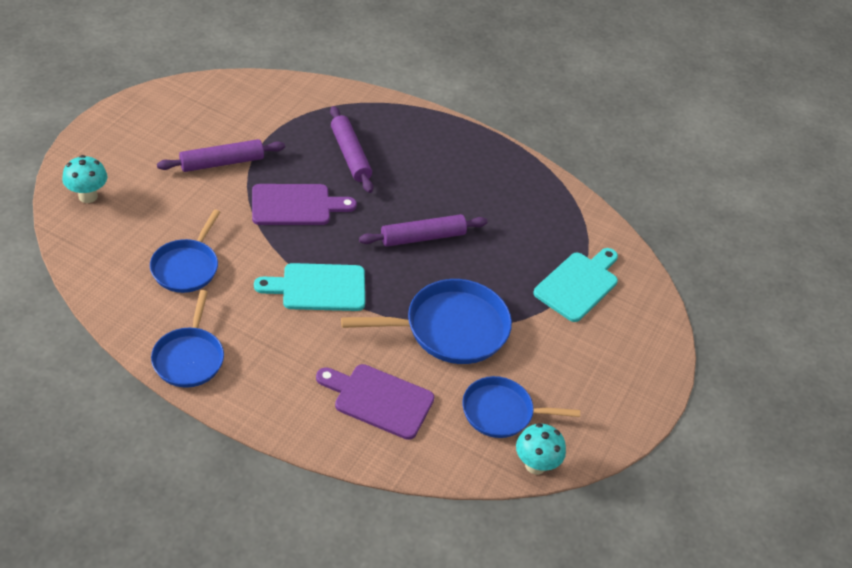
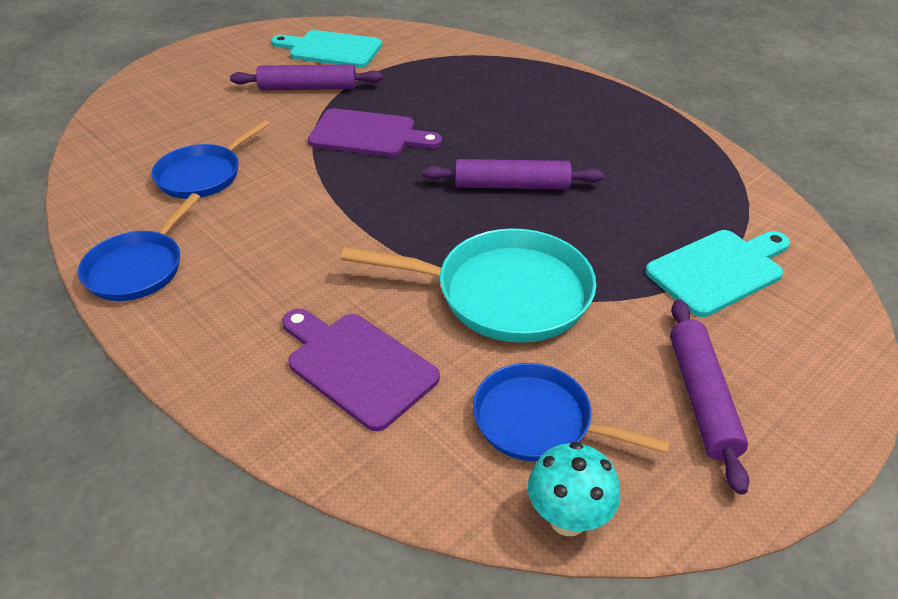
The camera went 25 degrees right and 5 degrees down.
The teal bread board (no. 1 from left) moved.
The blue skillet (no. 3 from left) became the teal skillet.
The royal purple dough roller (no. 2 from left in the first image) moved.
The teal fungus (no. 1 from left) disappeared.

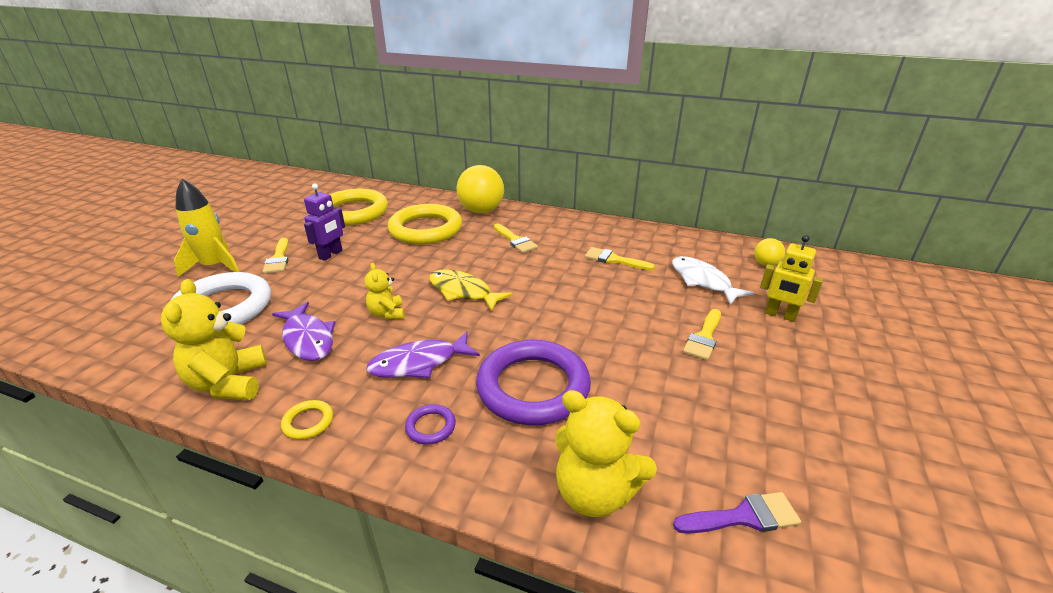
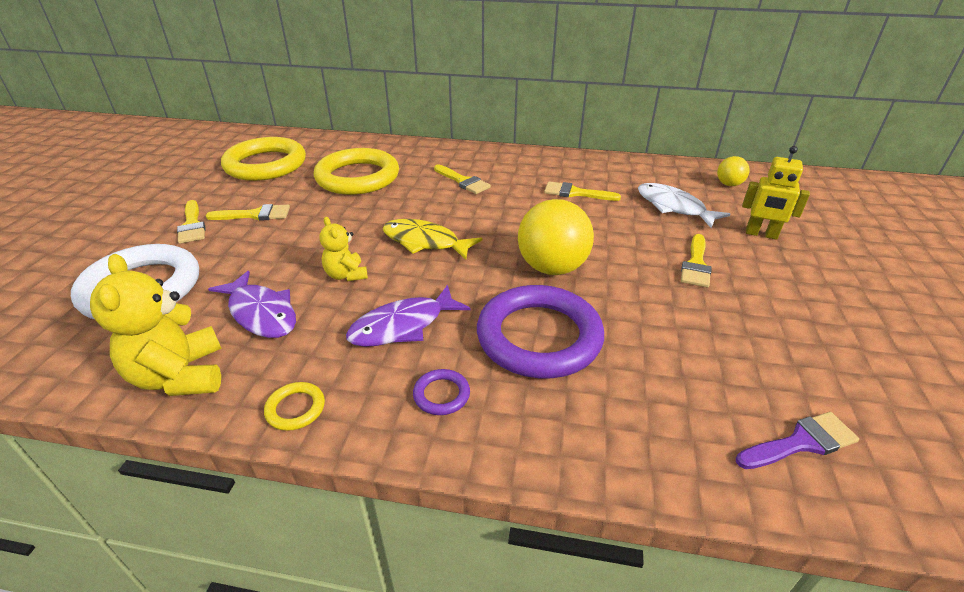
The camera went 10 degrees left and 5 degrees up.
The royal purple robot figure was replaced by the golden paint brush (no. 2 from left).
The golden sphere (no. 1 from left) moved.
The golden spaceship disappeared.
The golden stuffed bear (no. 3 from left) disappeared.

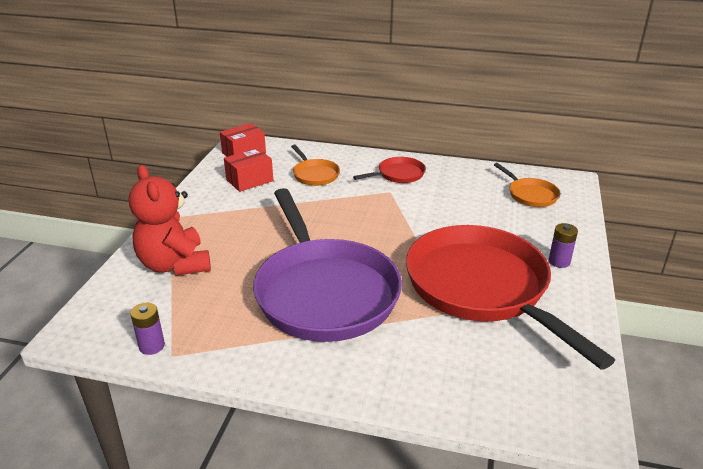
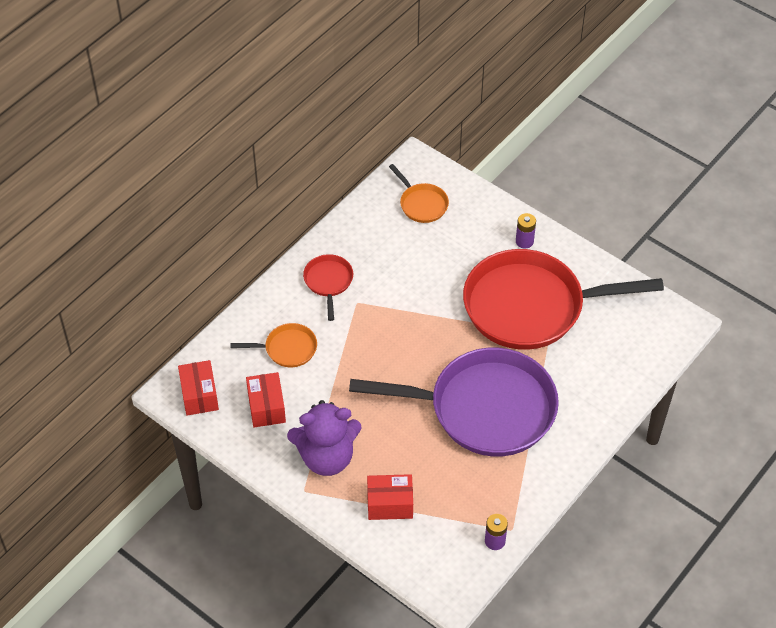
The camera went 65 degrees left and 20 degrees up.
The royal purple stuffed bear appeared.
The red stuffed bear was replaced by the red parcel (no. 3 from left).
The orange-coloured skillet (no. 2 from left) turned 60 degrees clockwise.

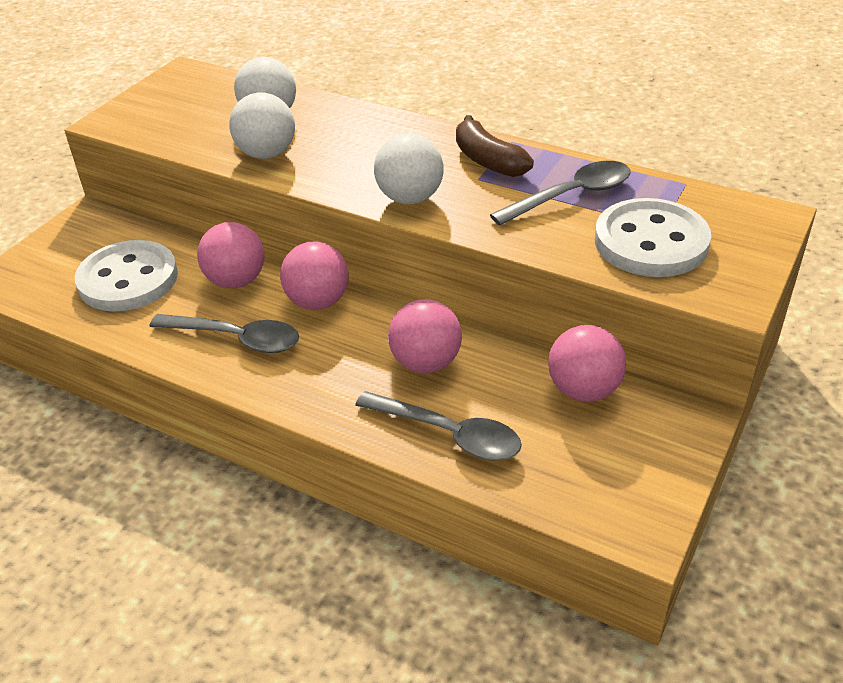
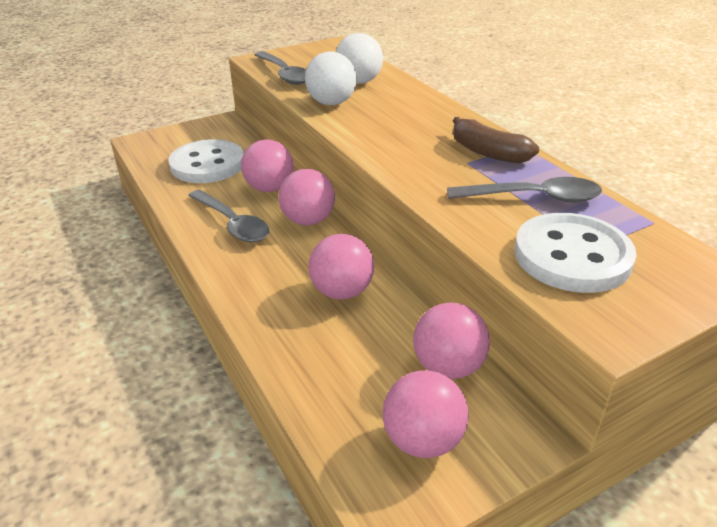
The camera went 30 degrees right and 5 degrees down.
The gray spoon (no. 2 from left) moved.
The pink sphere (no. 4 from left) appeared.
The russet toy banana turned 45 degrees counterclockwise.
The pure white sphere (no. 3 from left) disappeared.

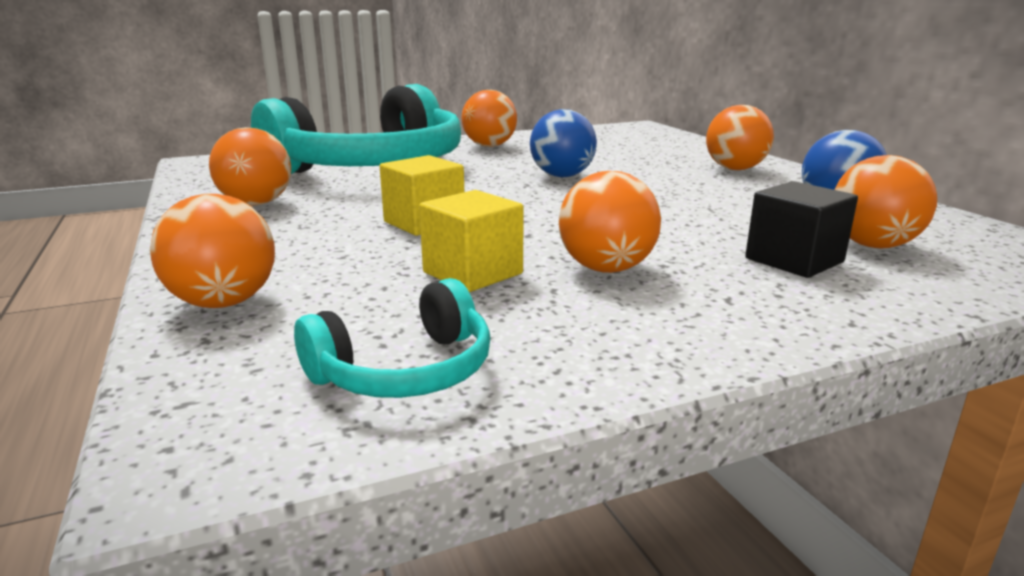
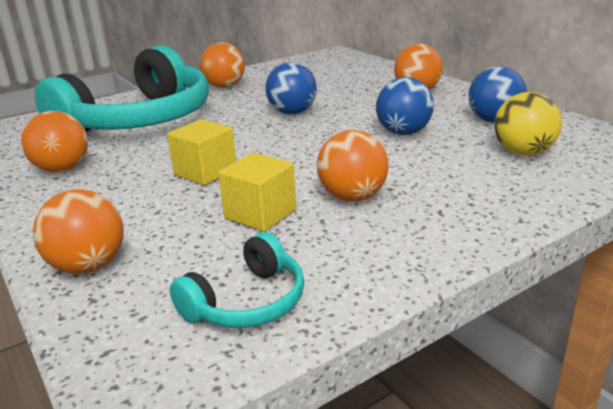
The camera went 10 degrees left and 5 degrees up.
The blue sphere (no. 2 from left) appeared.
The orange-coloured sphere (no. 6 from left) became the golden sphere.
The ebony cube disappeared.

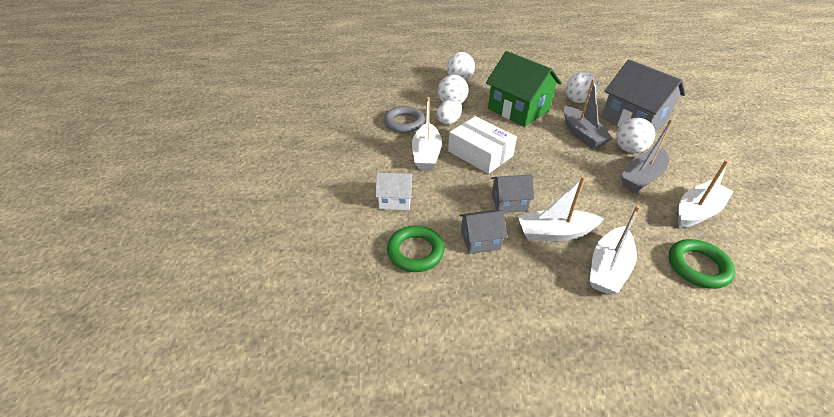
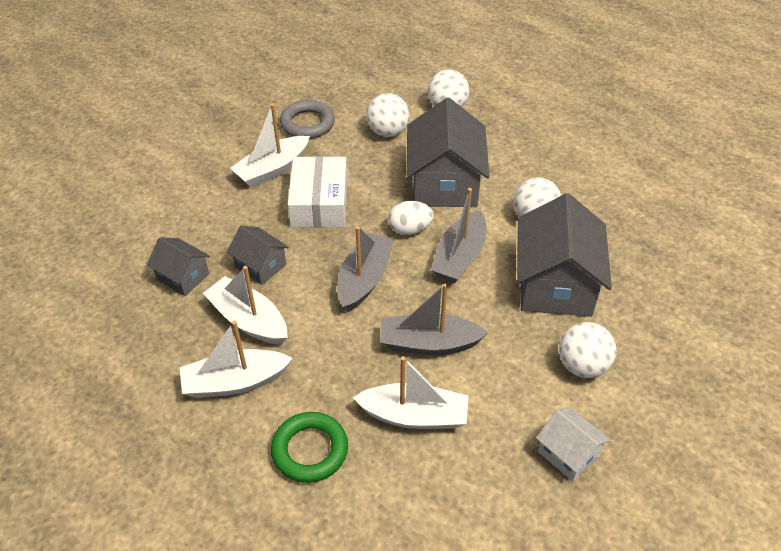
The camera went 45 degrees right and 5 degrees up.
The gray boat (no. 1 from left) appeared.
The pure white egg shape moved.
The emerald toy house became the gray toy house (no. 3 from left).
The pure white toy house moved.
The pure white sphere (no. 4 from left) moved.
The emerald ring (no. 1 from left) disappeared.

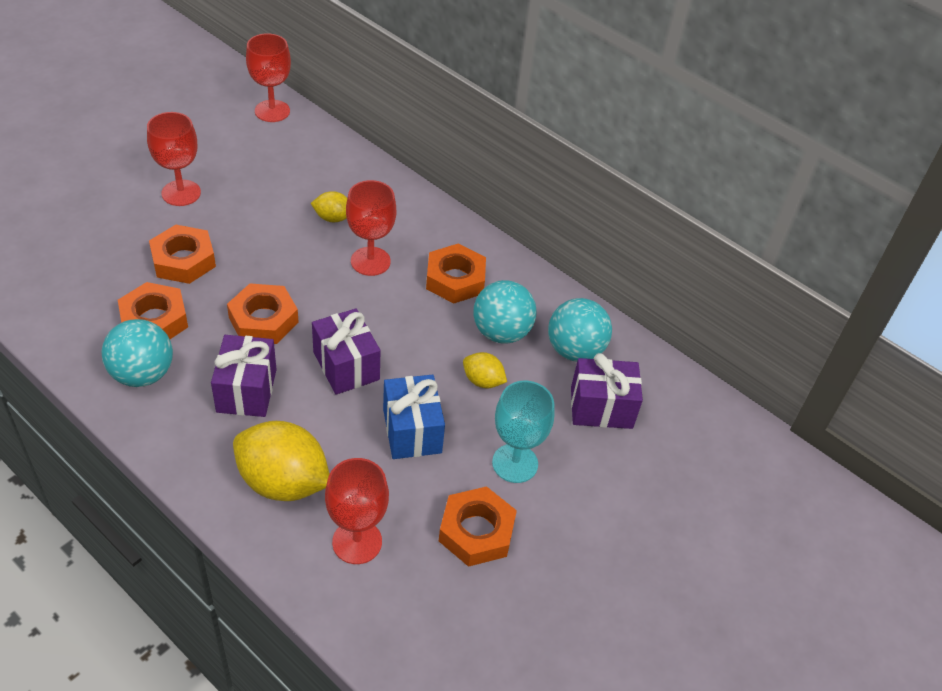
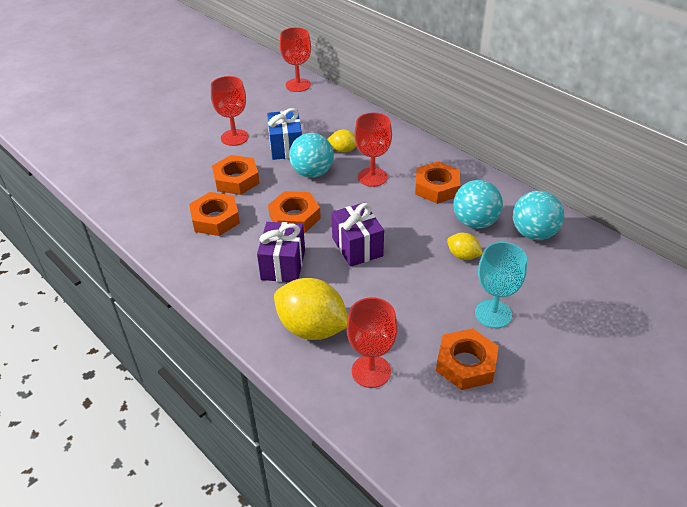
The camera went 10 degrees right and 5 degrees down.
The blue present moved.
The teal sphere (no. 1 from left) moved.
The royal purple present (no. 3 from left) disappeared.

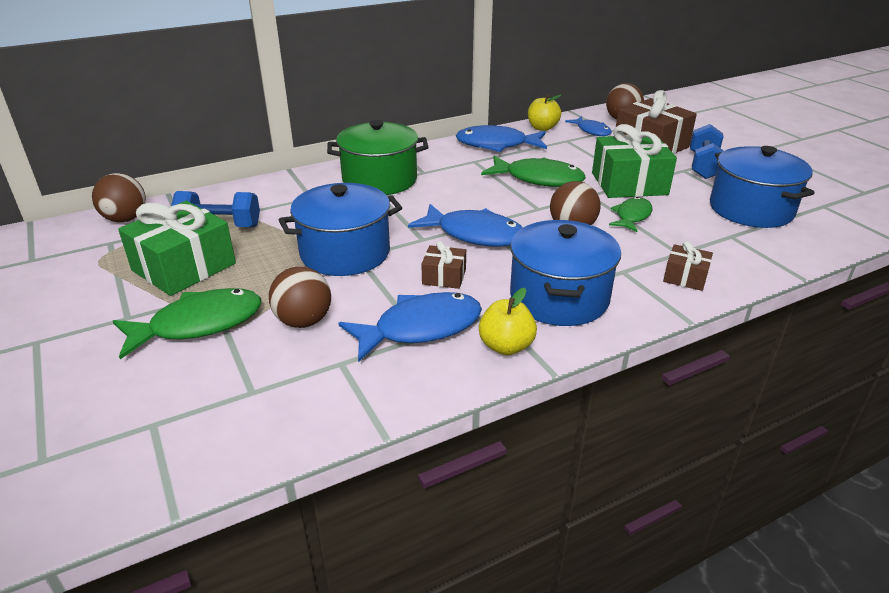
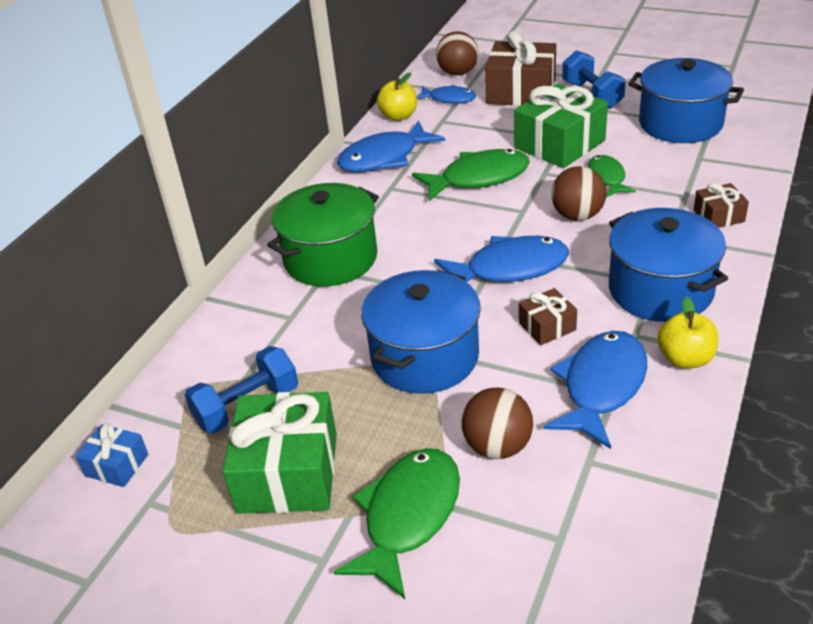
The camera went 35 degrees left and 5 degrees up.
The russet sphere (no. 1 from left) was replaced by the blue present.

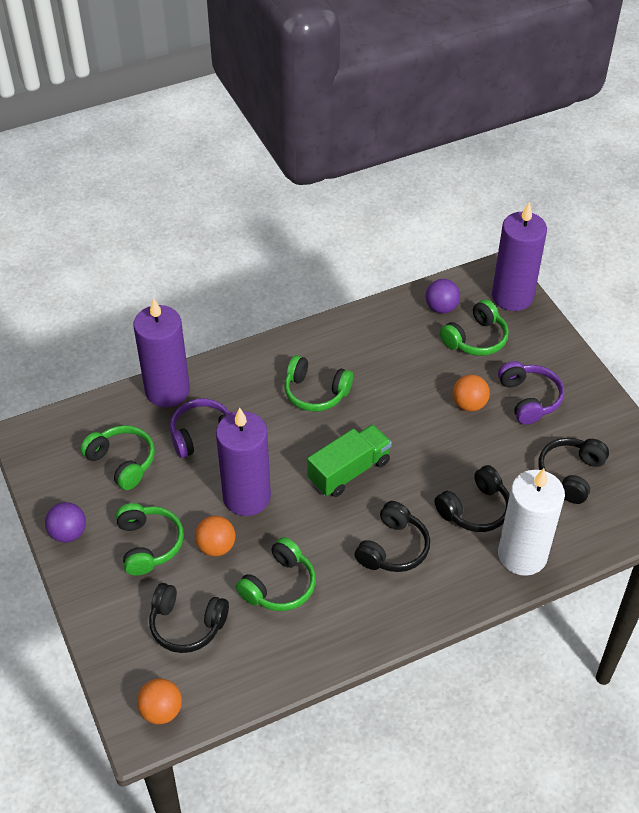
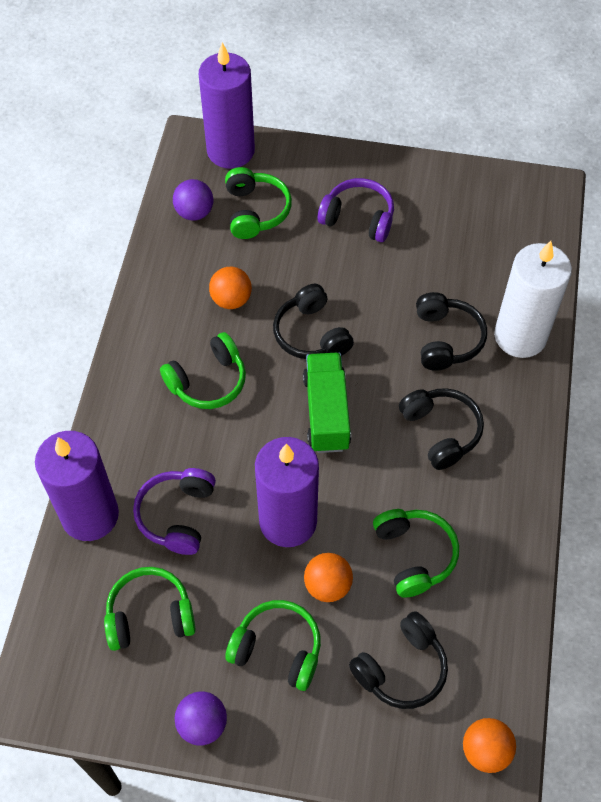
The camera went 55 degrees left and 10 degrees up.
The orange-coloured sphere (no. 3 from left in the first image) moved.
The ebony over-ear headphones (no. 4 from left in the first image) moved.

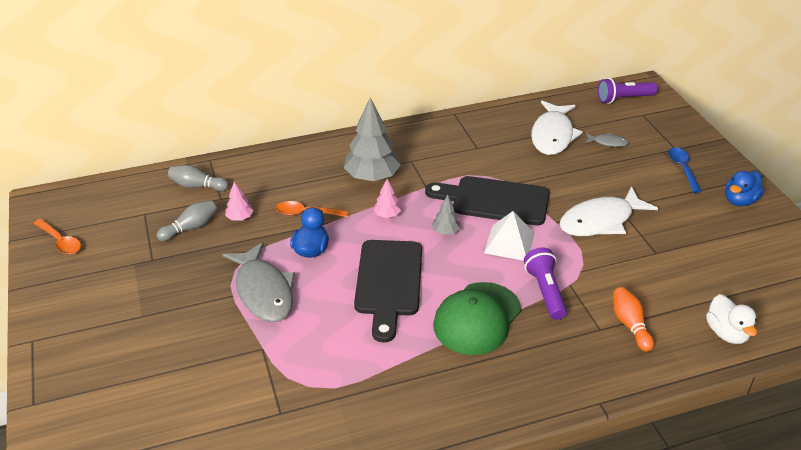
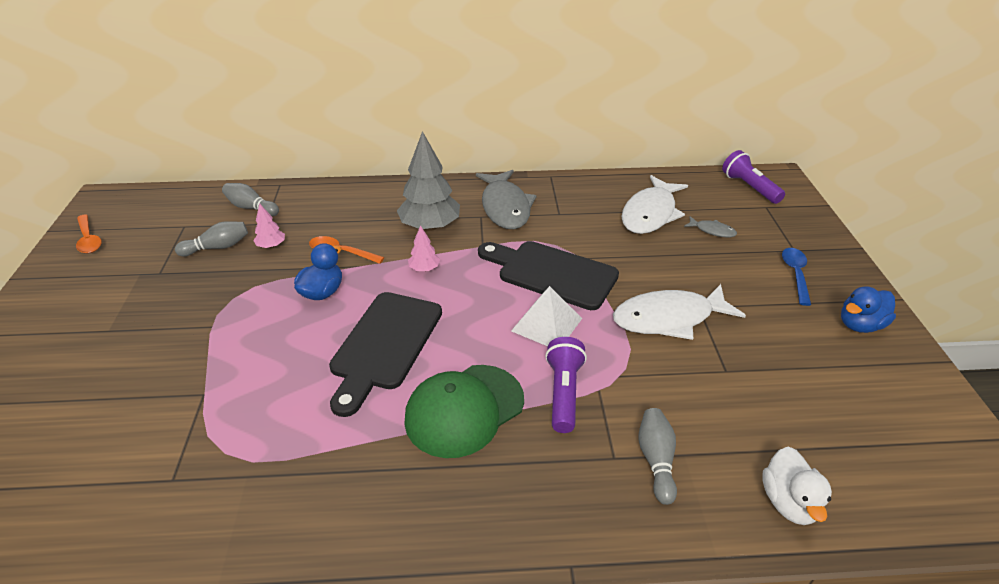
The camera went 15 degrees right and 0 degrees up.
The gray fish (no. 1 from left) moved.
The orange-coloured bowling pin became the gray bowling pin (no. 3 from left).
The royal purple flashlight (no. 2 from left) turned 60 degrees clockwise.
The gray fir tree (no. 2 from left) disappeared.

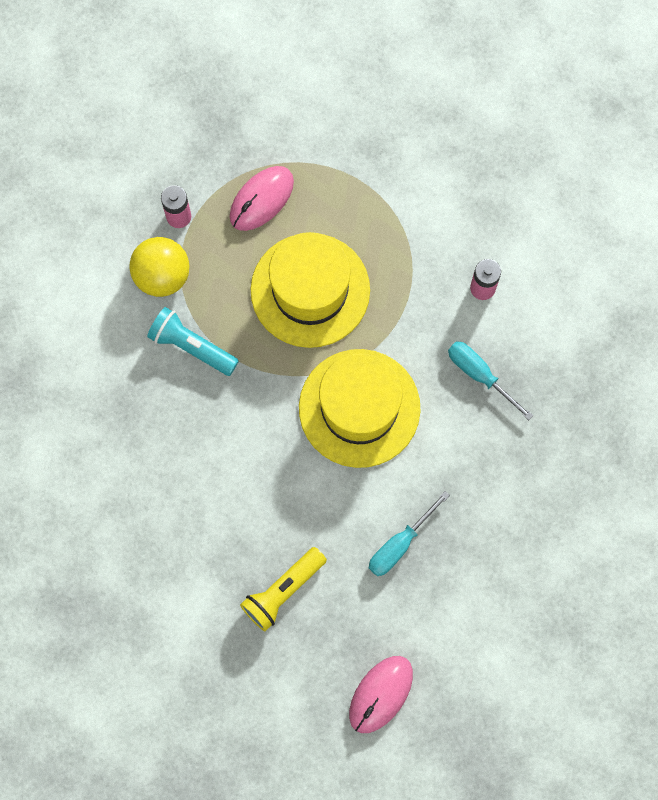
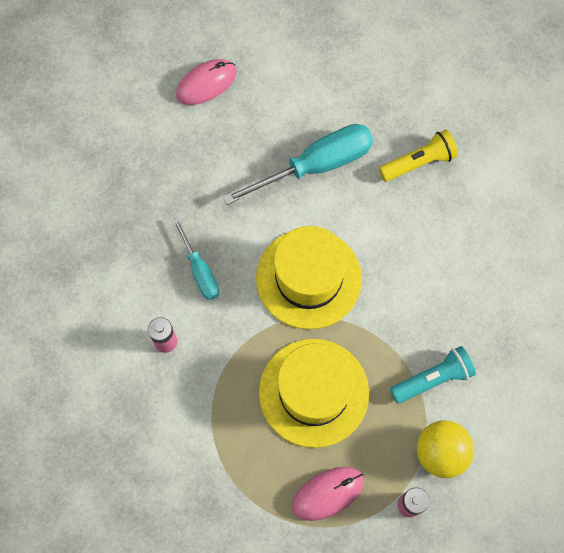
The camera went 160 degrees left and 5 degrees down.
The pink PC mouse (no. 2 from left in the first image) moved.
The teal screwdriver (no. 1 from left in the first image) changed to 1.78 times the size.
The teal flashlight turned 75 degrees counterclockwise.

